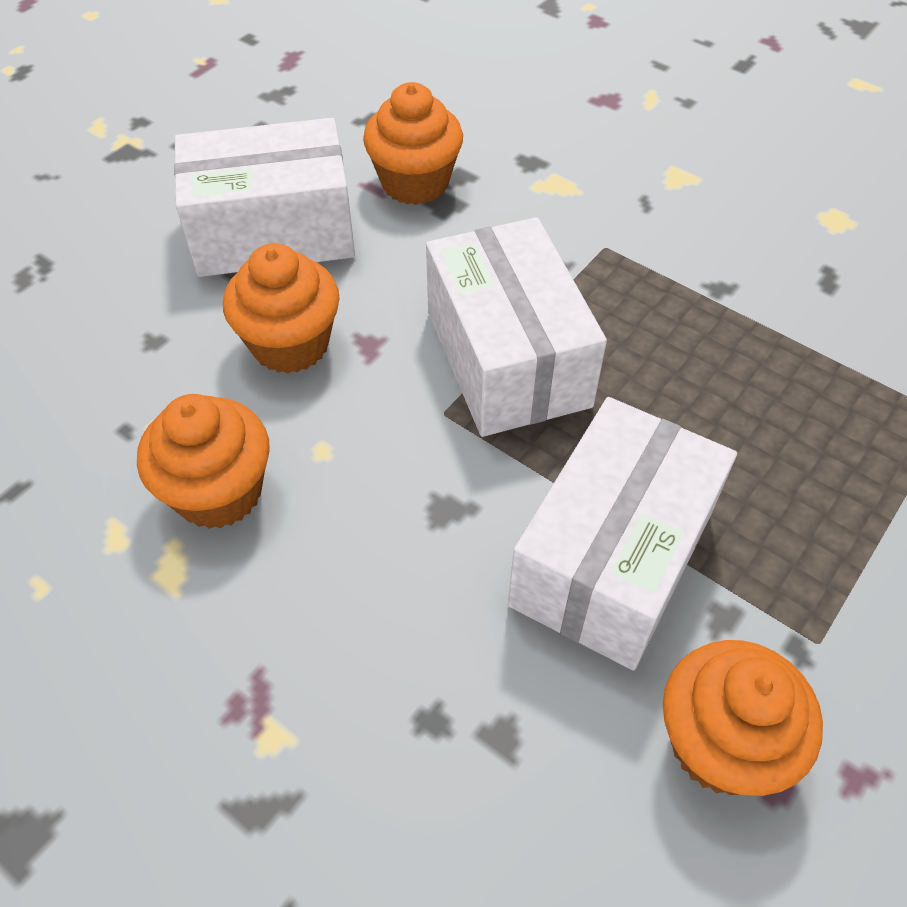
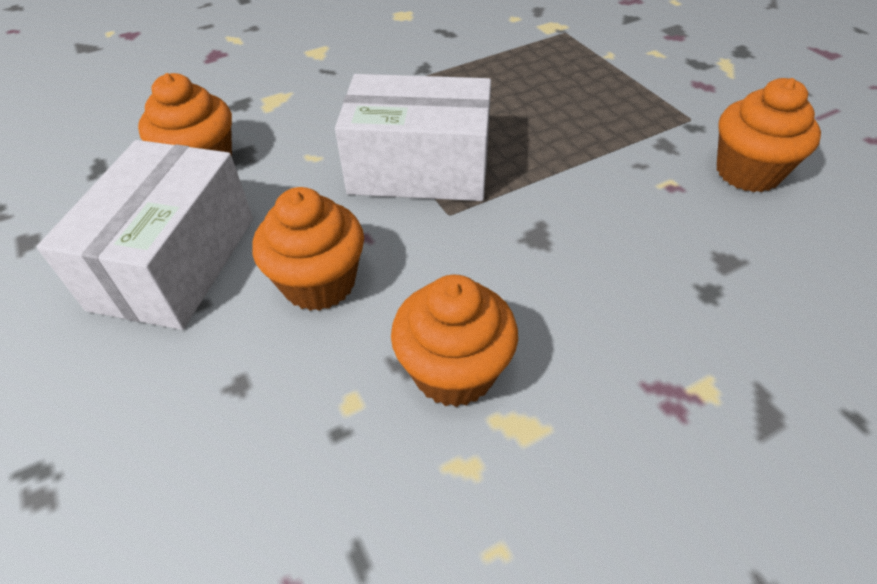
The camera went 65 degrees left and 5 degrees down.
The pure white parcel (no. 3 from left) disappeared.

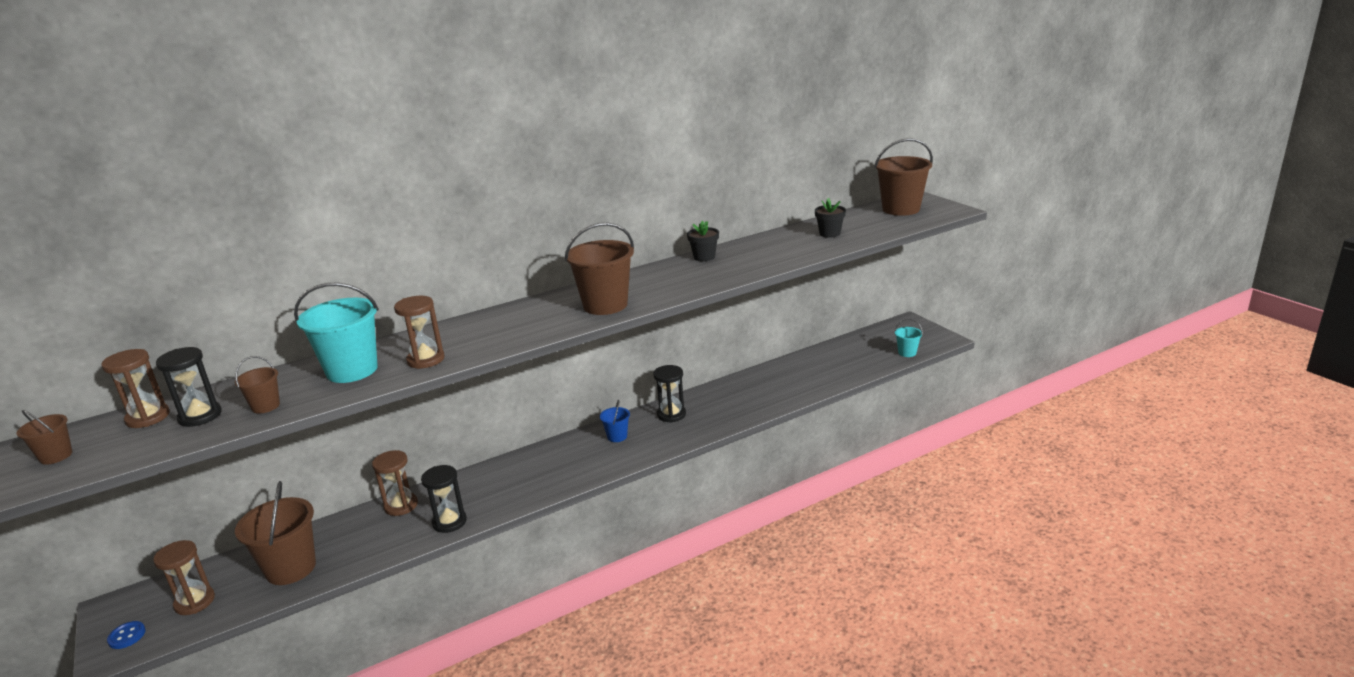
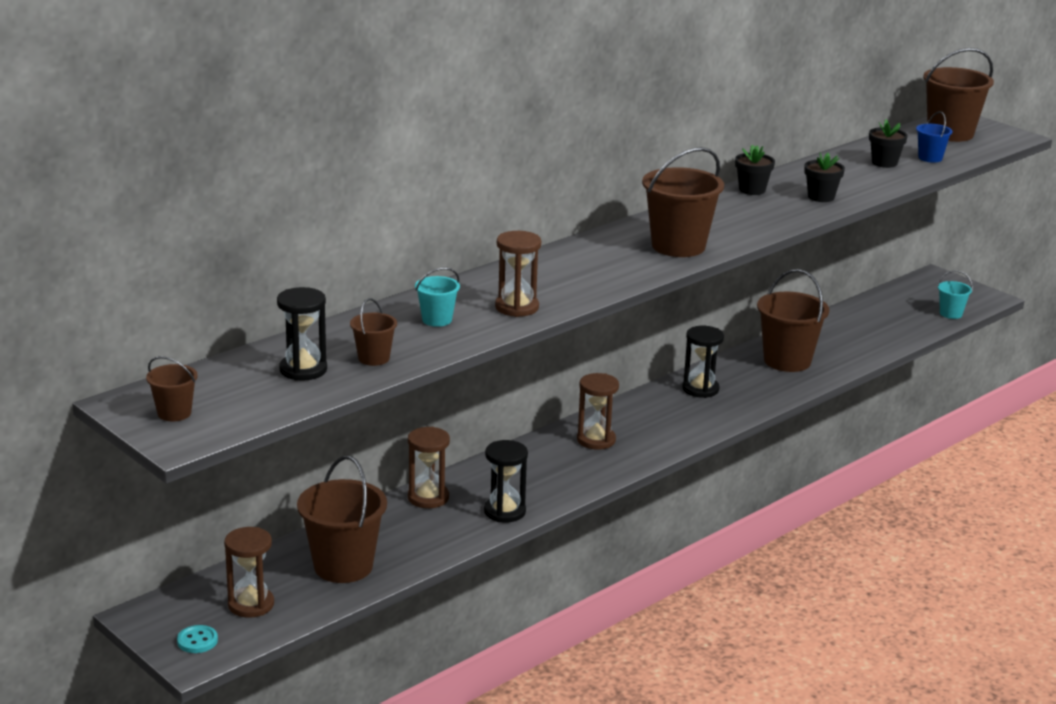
The camera went 15 degrees left and 0 degrees up.
The blue shirt button became the teal shirt button.
The teal sand bucket (no. 1 from left) changed to 0.50 times the size.
The russet sand timer (no. 1 from left in the first image) moved.
The russet sand bucket (no. 5 from left) appeared.
The ebony flower pot (no. 2 from left) appeared.
The blue sand bucket moved.

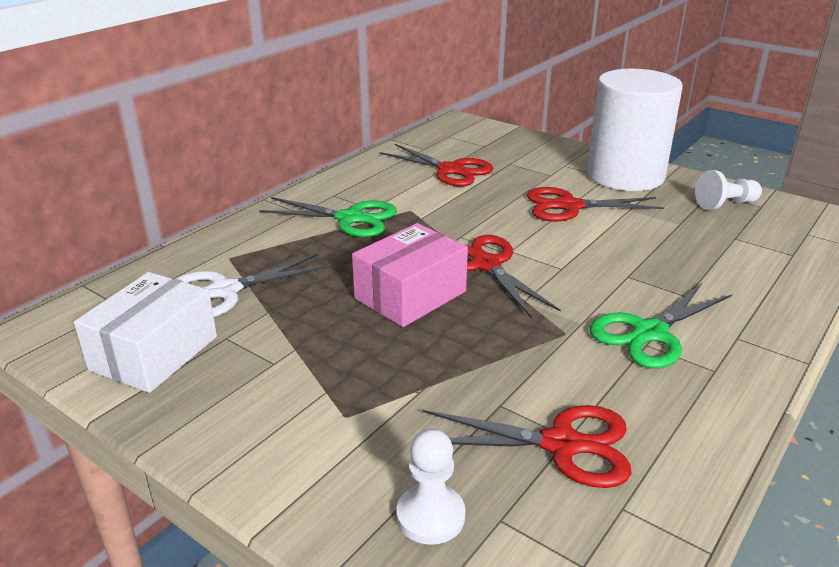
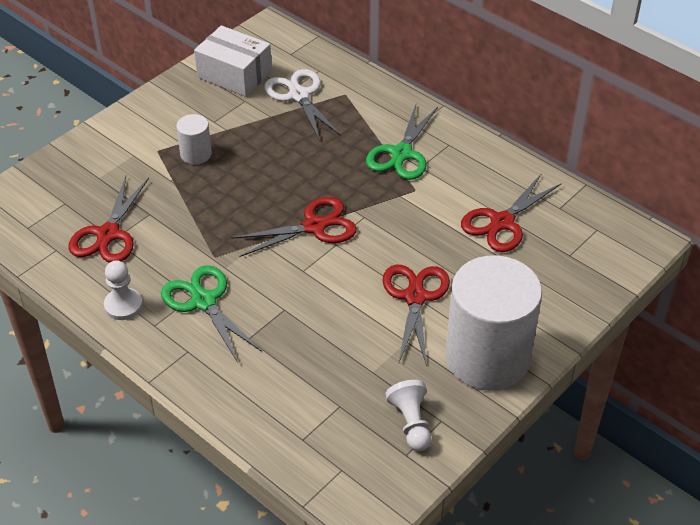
The camera went 95 degrees right and 15 degrees up.
The pure white chess pawn (no. 1 from left) moved.
The pure white solid cylinder (no. 1 from left) appeared.
The pink parcel disappeared.

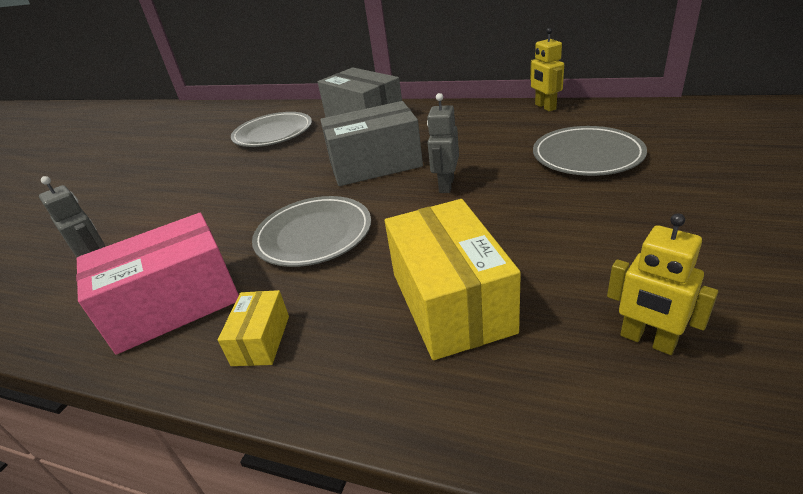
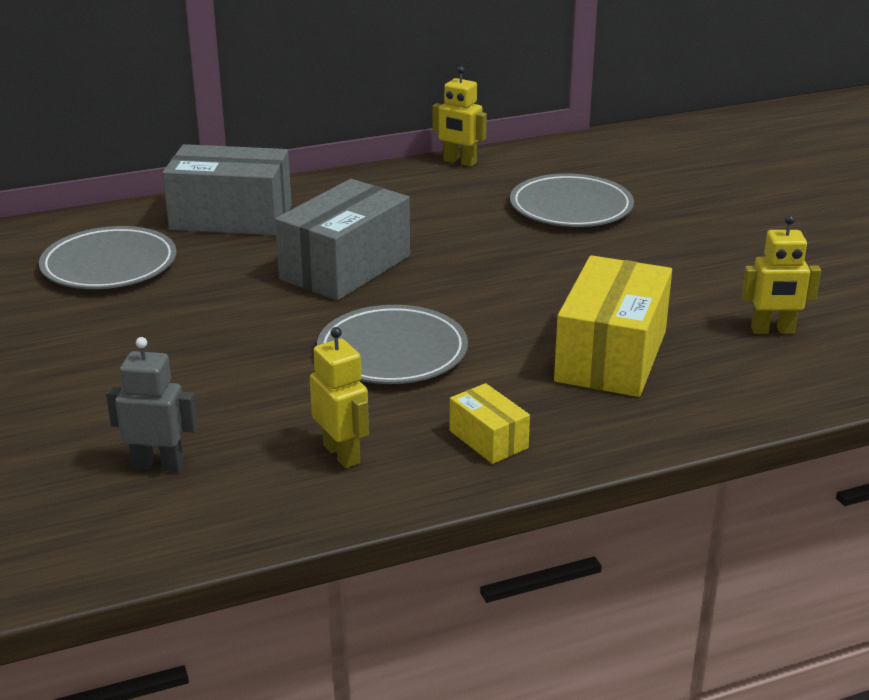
The camera went 45 degrees left and 5 degrees down.
The pink parcel was replaced by the golden robot figure (no. 1 from left).
The golden parcel (no. 2 from left) turned 75 degrees clockwise.
The gray robot figure (no. 2 from left) disappeared.

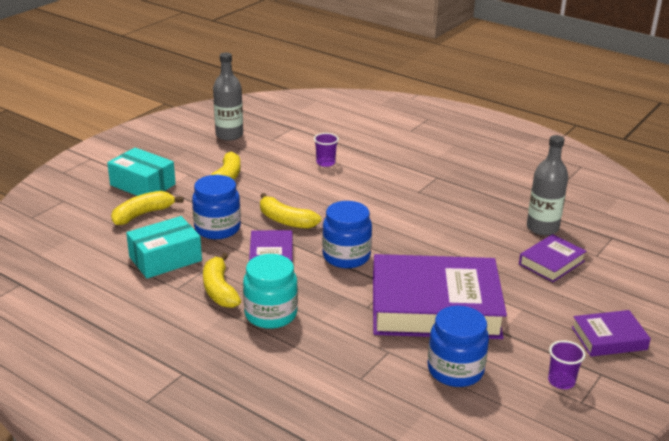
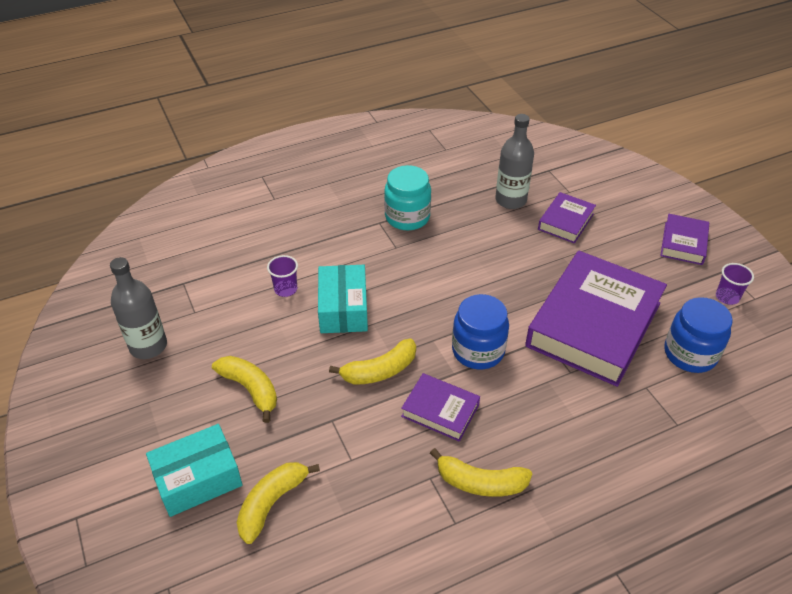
The camera went 60 degrees left and 15 degrees up.
The golden toy banana (no. 1 from left in the first image) turned 45 degrees clockwise.
The teal parcel (no. 2 from left) moved.
The teal preserve jar moved.
The royal purple hardback (no. 3 from left in the first image) turned 45 degrees clockwise.
The blue preserve jar (no. 1 from left) disappeared.

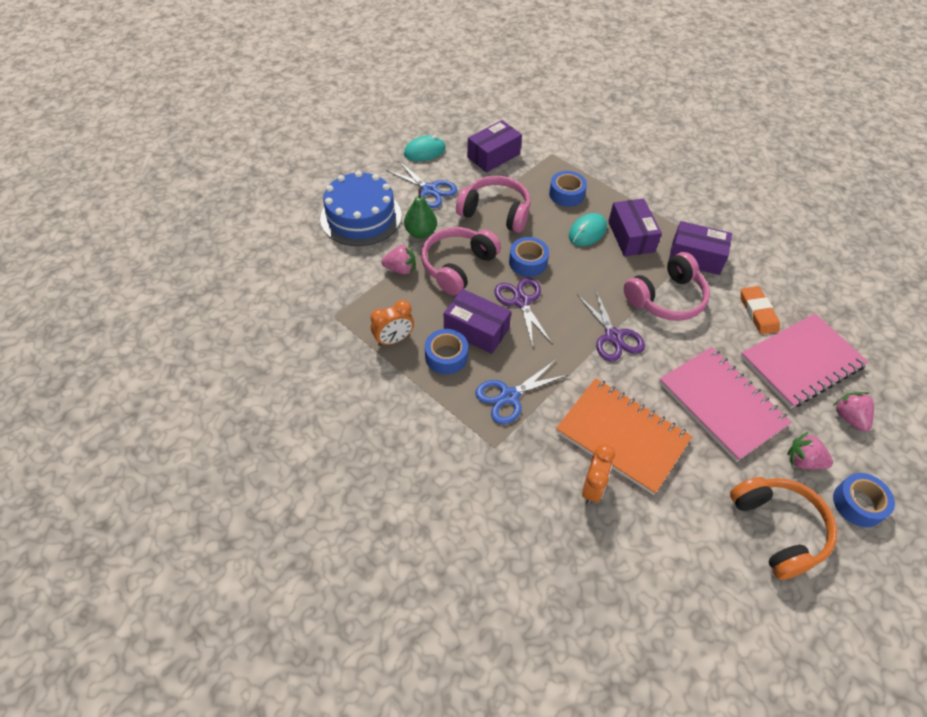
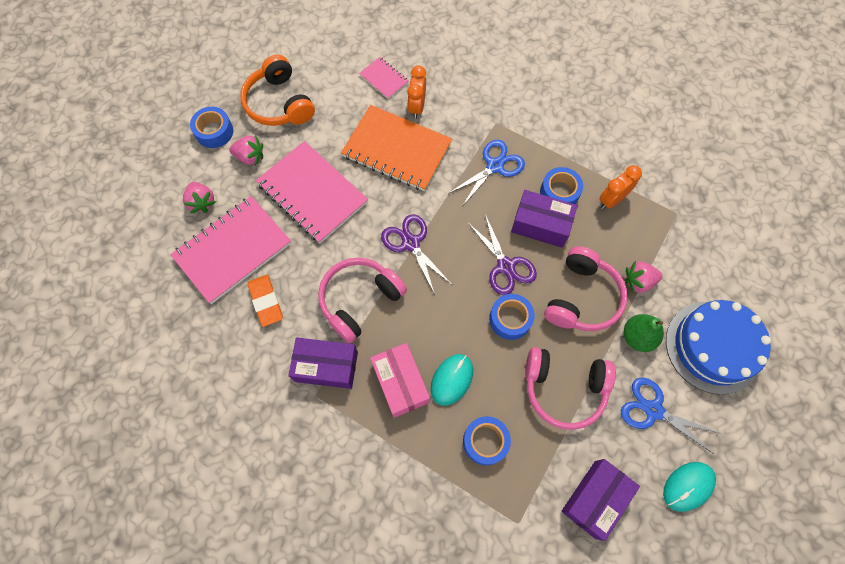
The camera went 170 degrees right and 15 degrees up.
The pink notebook (no. 3 from left) appeared.
The royal purple parcel (no. 3 from left) became the pink parcel.

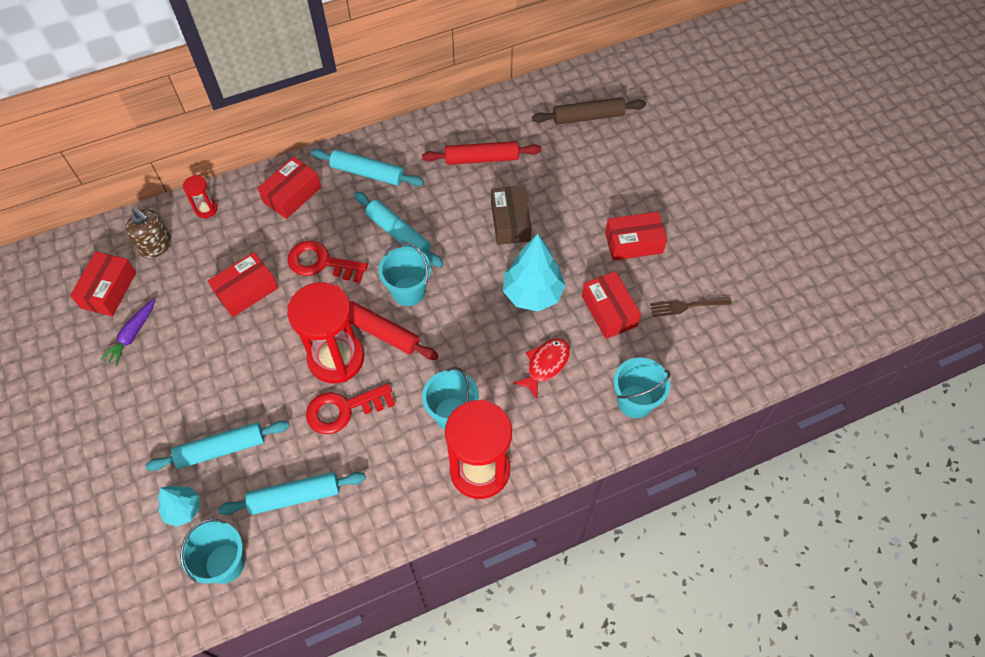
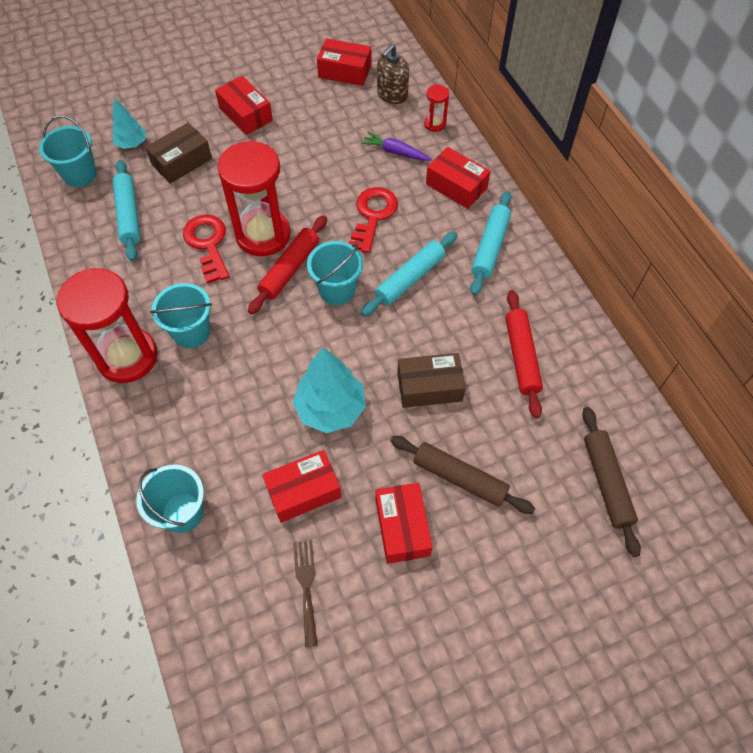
The camera went 90 degrees right and 0 degrees up.
The teal dough roller (no. 1 from left) was replaced by the russet parcel (no. 1 from left).
The red parcel (no. 2 from left in the first image) moved.
The royal purple toy carrot moved.
The russet dough roller (no. 1 from left) appeared.
The red fish disappeared.

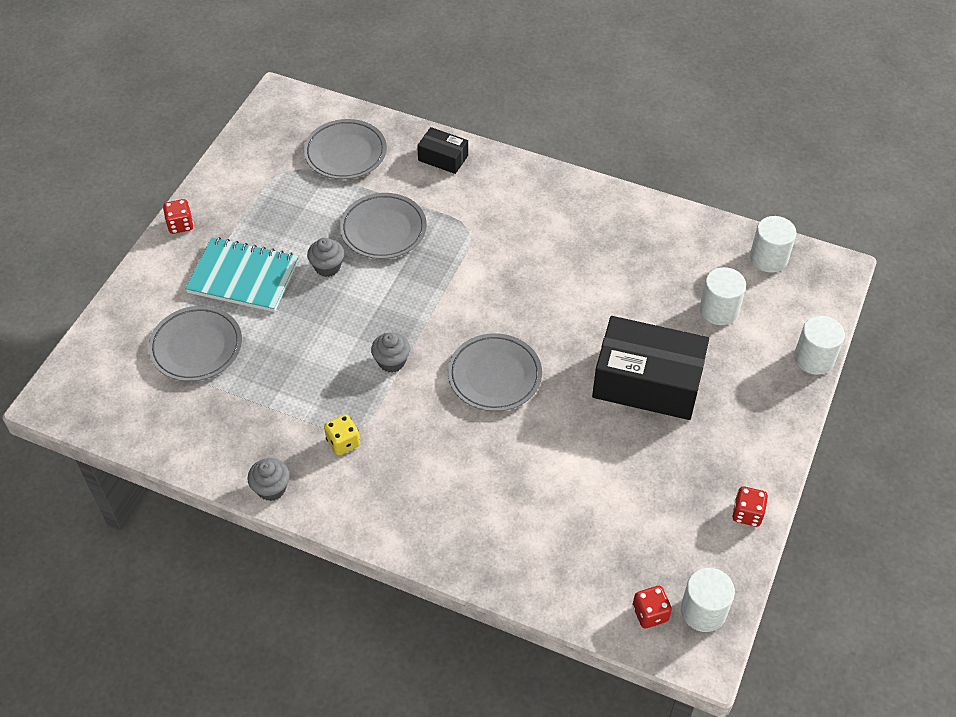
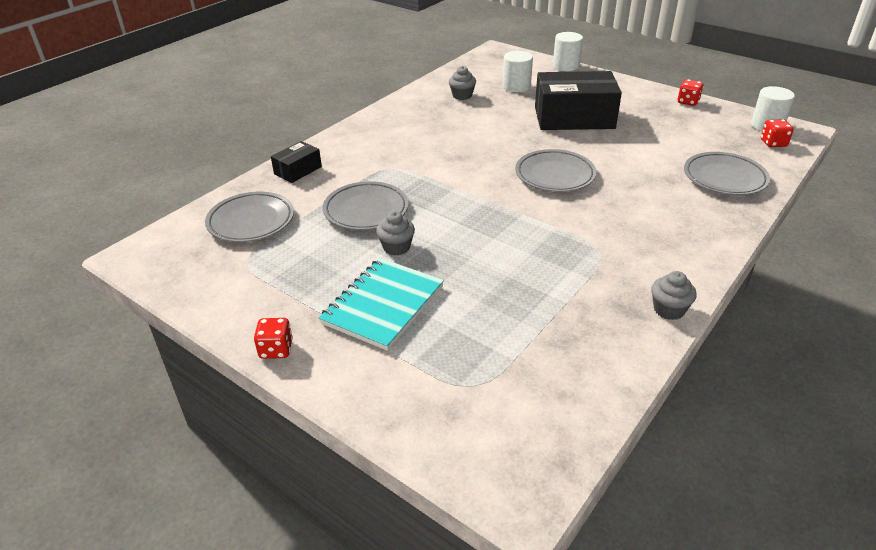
The camera went 75 degrees left and 15 degrees down.
The gray fairy cake (no. 3 from left in the first image) moved.
The ebony parcel (no. 2 from left) turned 60 degrees clockwise.
The gray plate (no. 1 from left in the first image) moved.
The golden dice disappeared.
The pure white solid cylinder (no. 3 from left) disappeared.

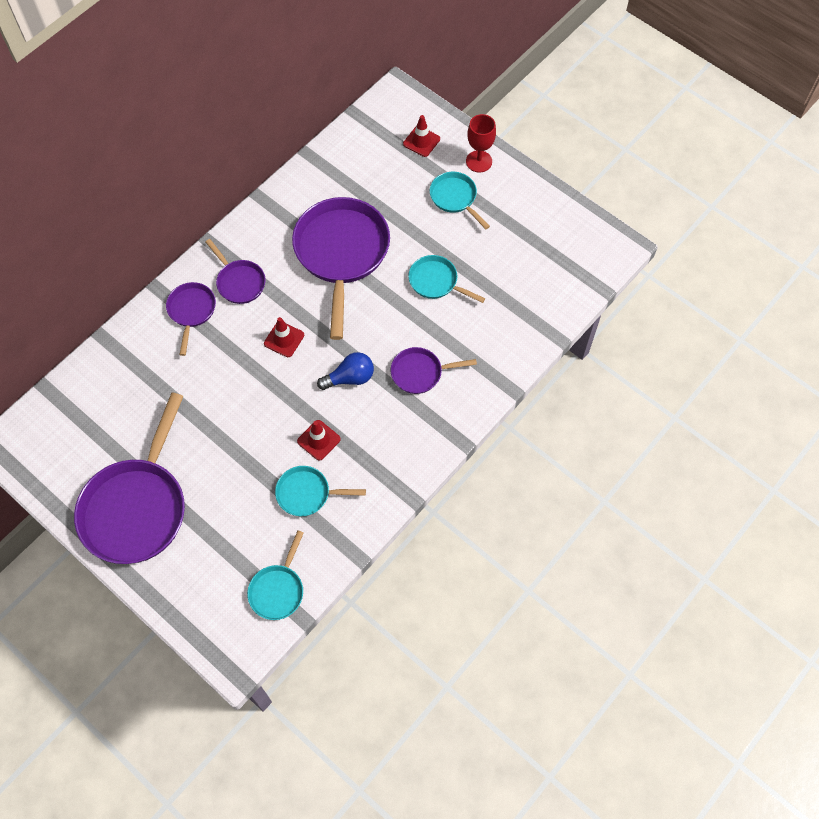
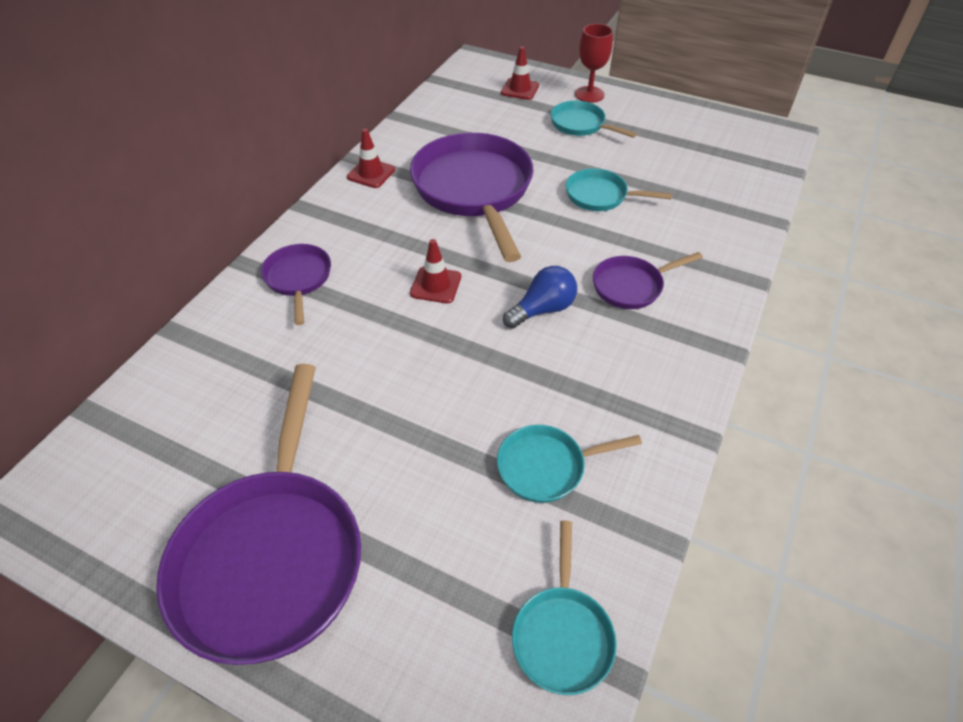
The camera went 15 degrees left and 15 degrees down.
The red safety cone (no. 2 from left in the first image) moved.
The royal purple skillet (no. 3 from left) disappeared.

